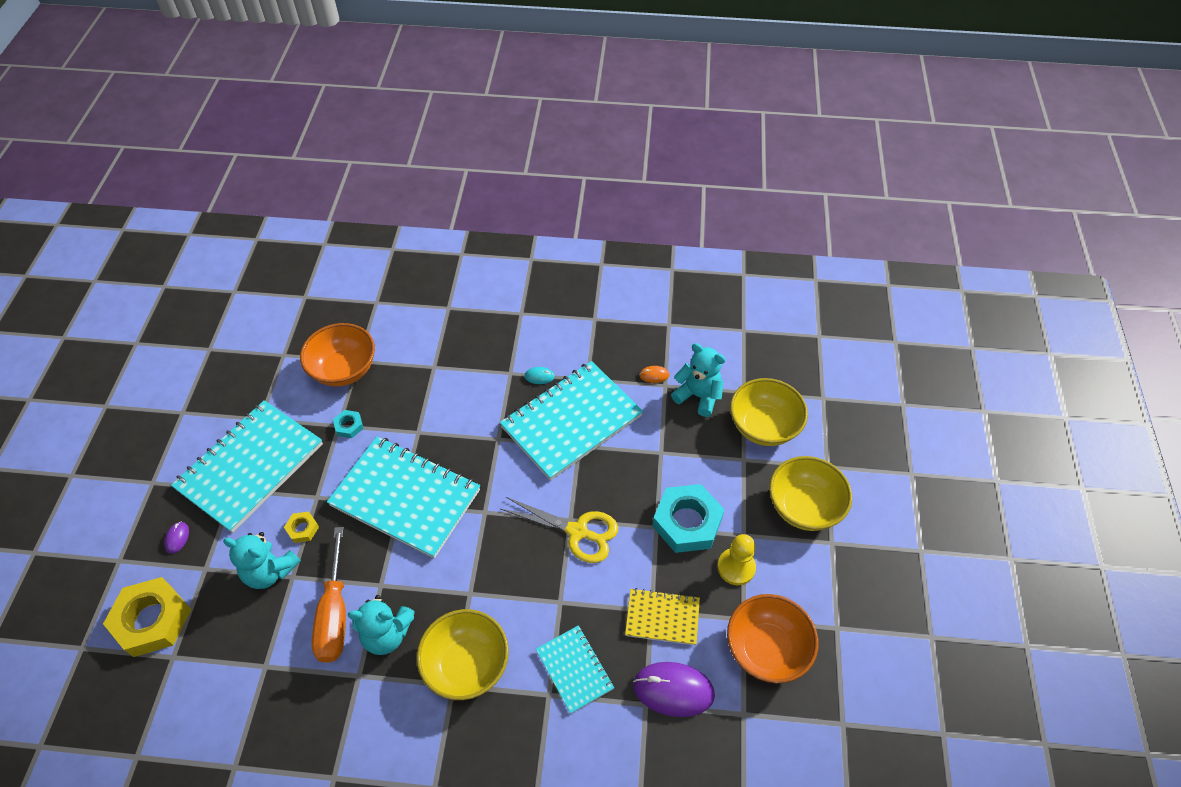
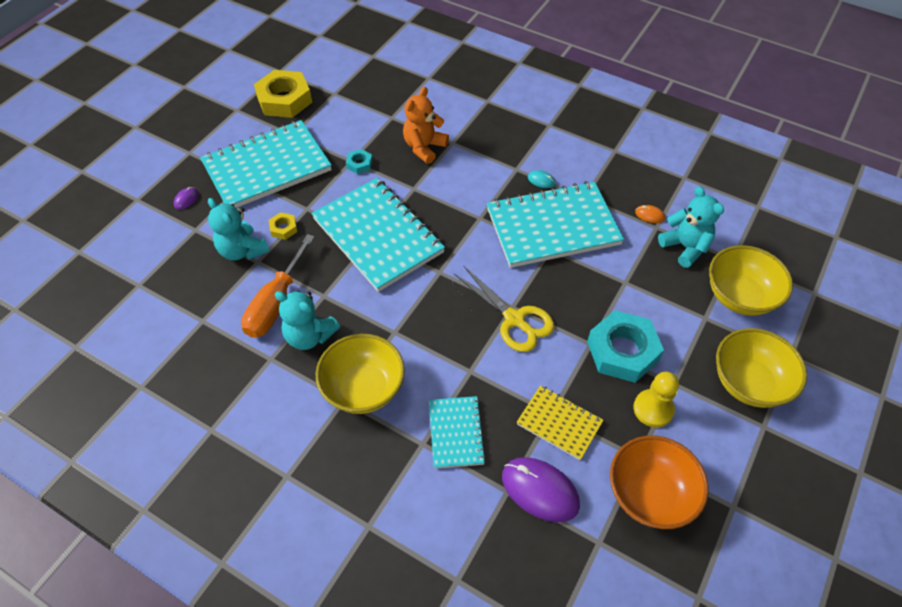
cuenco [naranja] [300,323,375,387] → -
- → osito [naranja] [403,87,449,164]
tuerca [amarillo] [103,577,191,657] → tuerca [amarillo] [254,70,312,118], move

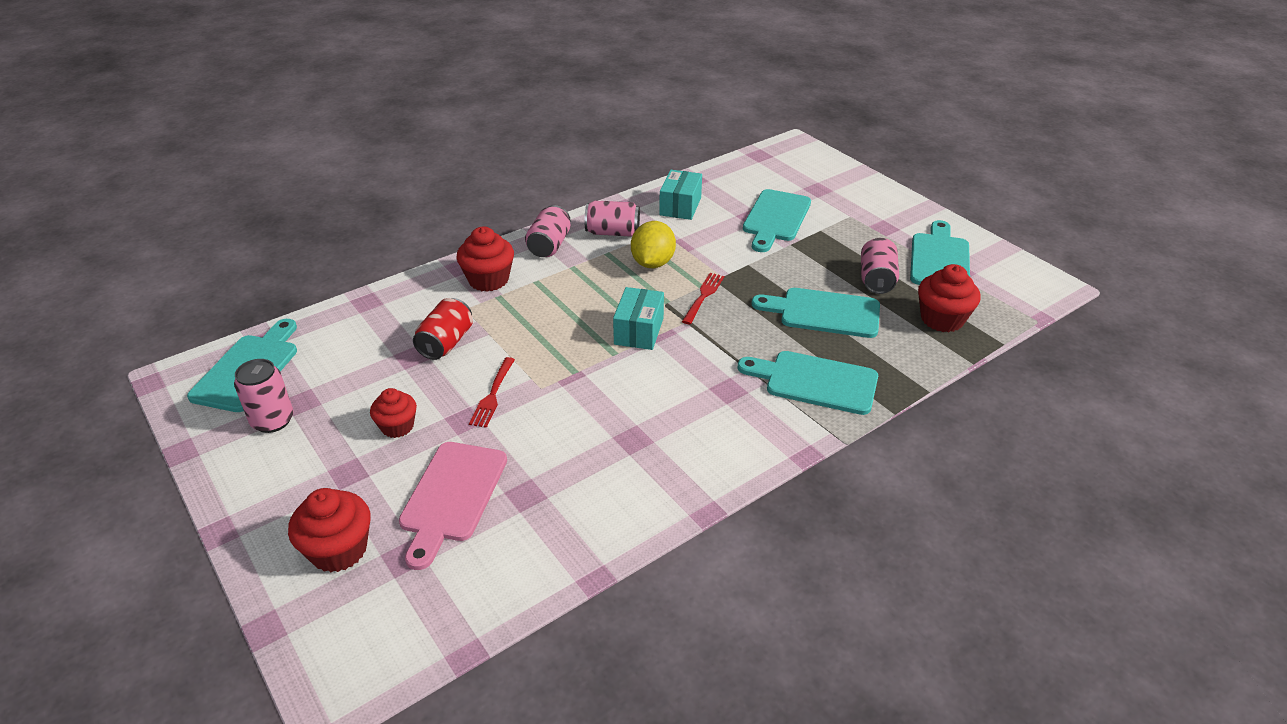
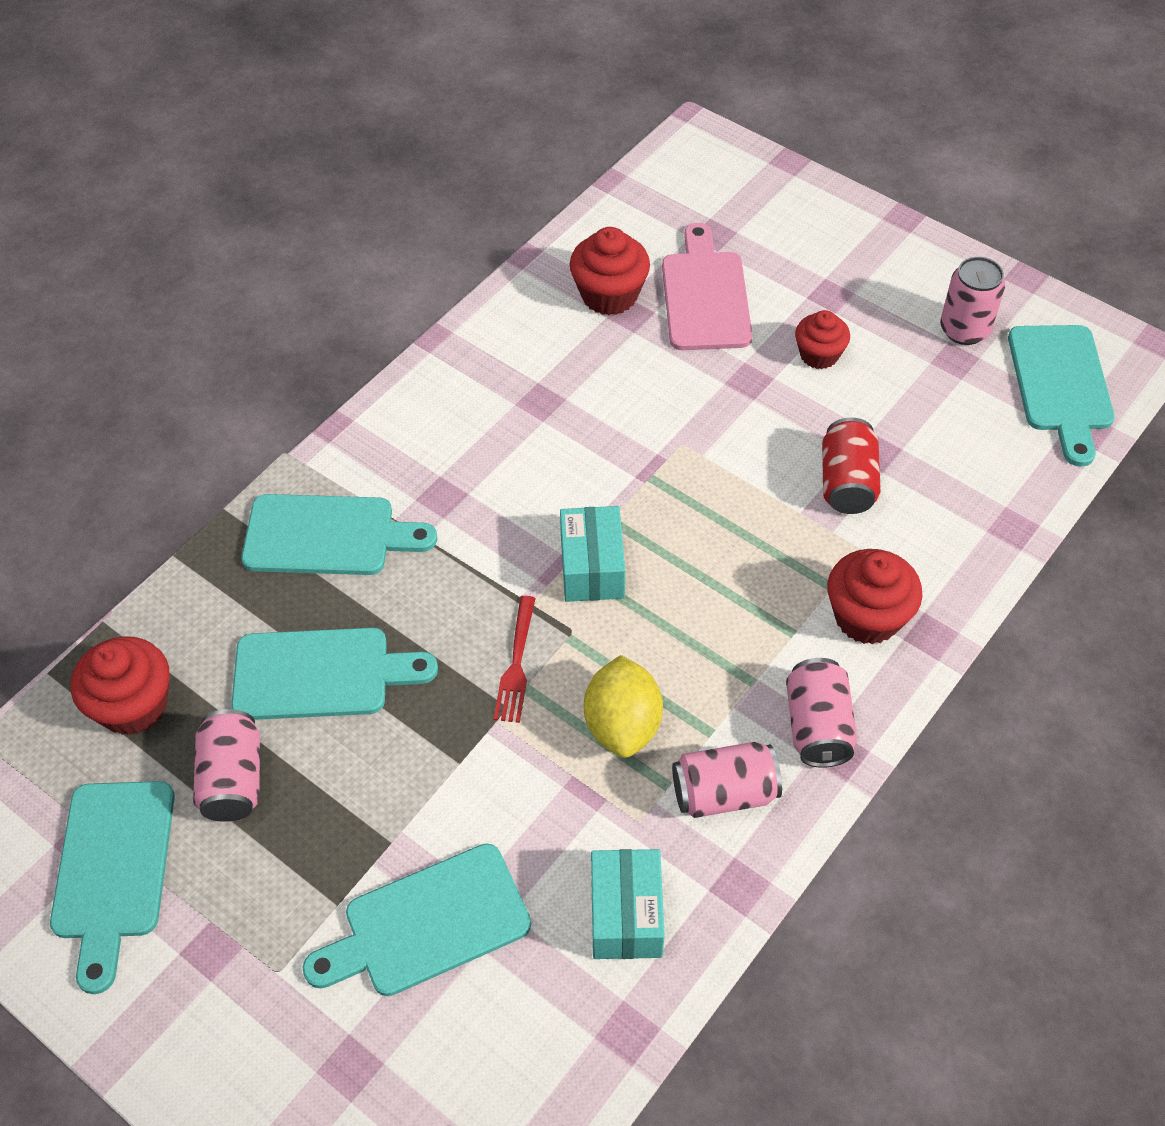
tenedor [rojo] [469,357,515,428] → -
magdalena [rojo] [288,488,371,572] → magdalena [rojo] [570,227,650,315], move
tabla de cortar [turquesa] [743,189,811,252] → tabla de cortar [turquesa] [302,844,531,996], 120 degrees counterclockwise

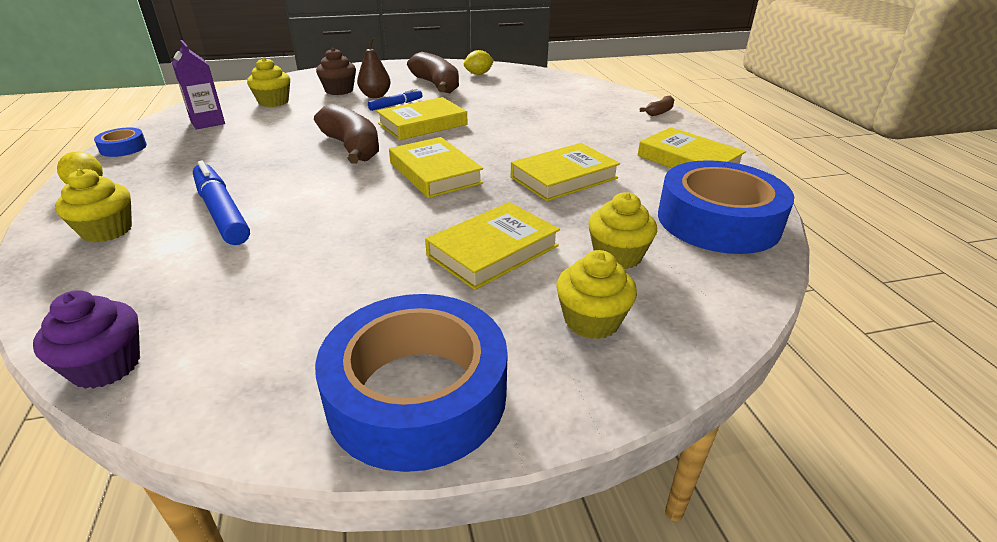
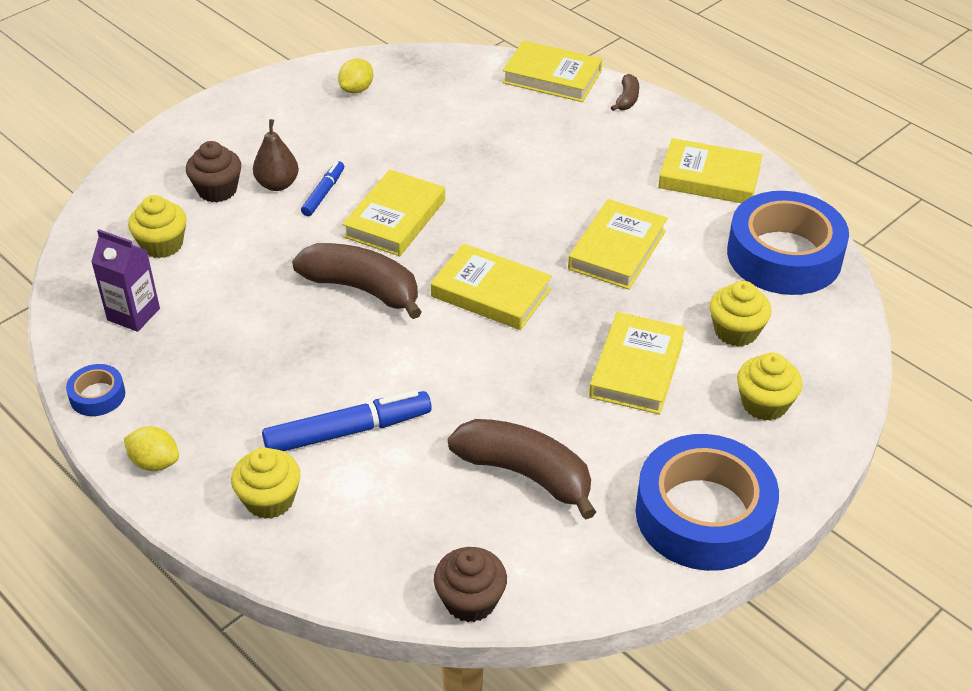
- → libro [amarillo] [502,40,602,102]
plátano [marrón] [407,52,459,93] → plátano [marrón] [448,419,596,520], move
magdalena [morado] [33,290,140,389] → magdalena [marrón] [434,547,507,622]
rotulador [azul] [193,161,250,245] → rotulador [azul] [262,390,432,451], 135 degrees clockwise

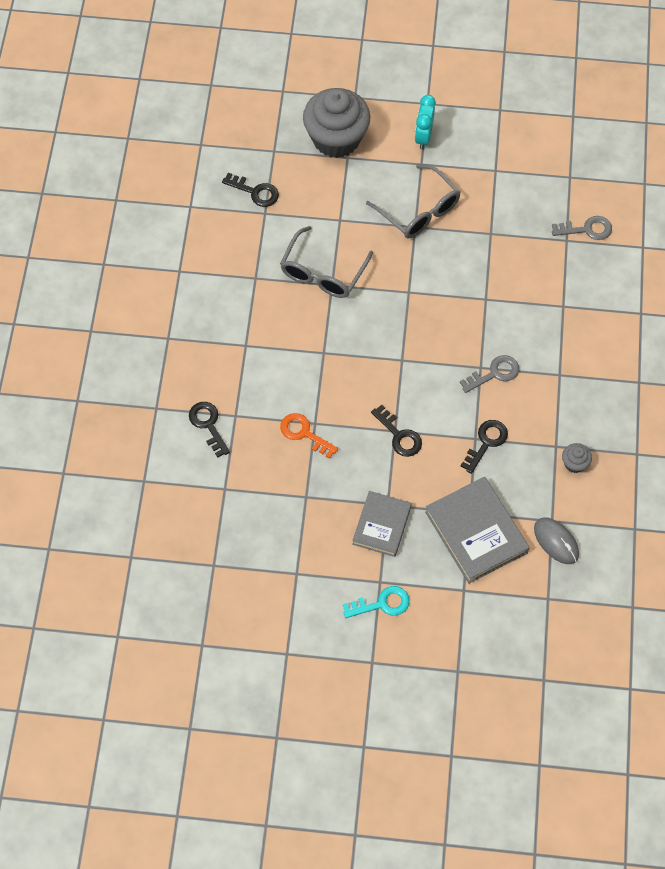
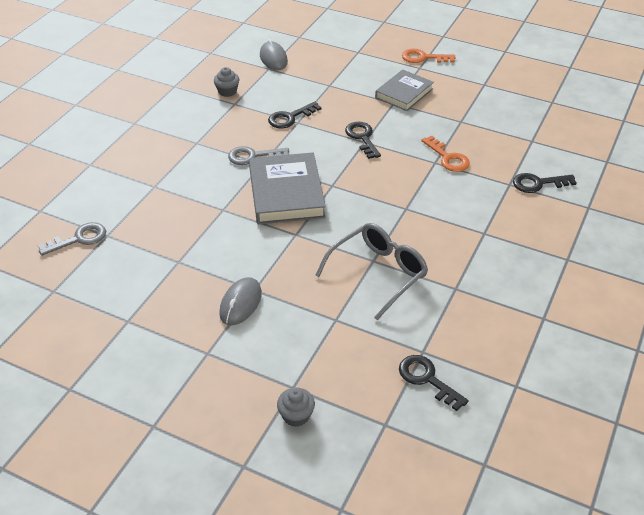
despertador [turquesa] [415,95,436,149] → -
libro [gris] [425,477,530,584] → libro [gris] [249,152,326,224], move
gafas [gris] [366,164,460,239] → ratón [gris] [219,277,262,325]
llave [turquesa] [343,586,410,618] → llave [naranja] [402,49,456,63]
llave [negro] [189,402,230,458] → llave [negro] [513,173,576,193], 90 degrees clockwise
llave [gris] [552,216,612,240] → llave [gris] [38,222,106,256], 135 degrees clockwise
magdalena [gris] [303,88,370,158] → magdalena [gris] [277,388,315,427], x0.41

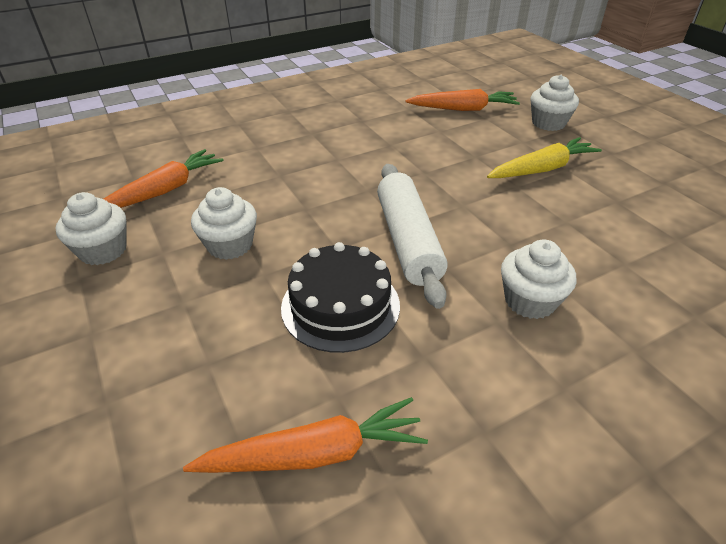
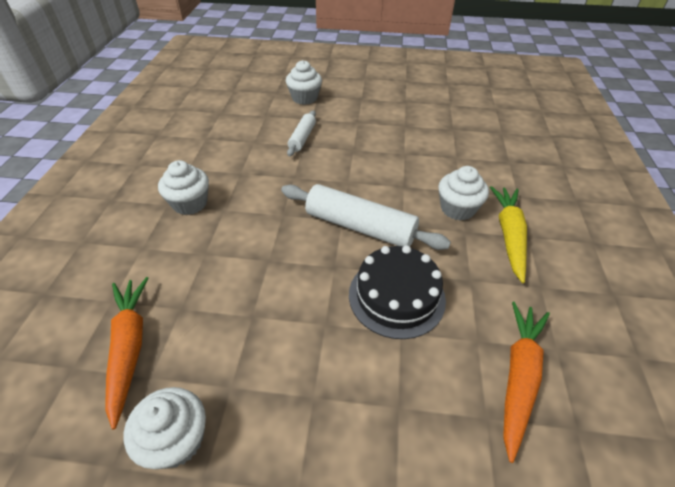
zanahoria [naranja] [405,89,520,111] → -
- → rodillo [blanco] [287,110,316,156]
magdalena [blanco] [191,187,257,260] → magdalena [blanco] [158,160,209,215], move
zanahoria [amarillo] [487,137,602,178] → zanahoria [amarillo] [490,186,527,283], move

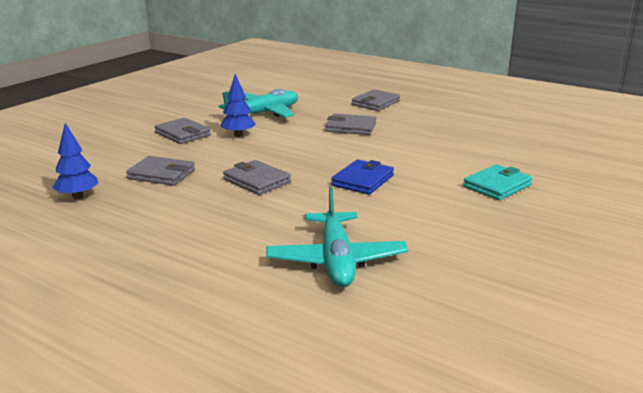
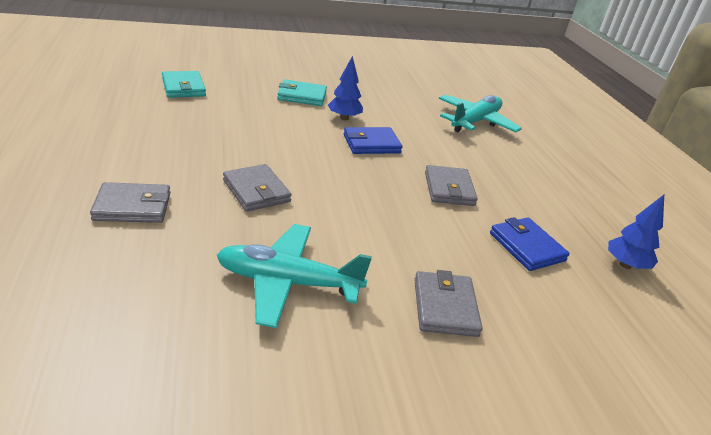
- → cartera [turquesa] [162,71,206,98]
árbol [azul] [221,74,256,137] → árbol [azul] [328,56,363,120], move
cartera [gris] [126,156,195,186] → cartera [azul] [490,217,570,271]

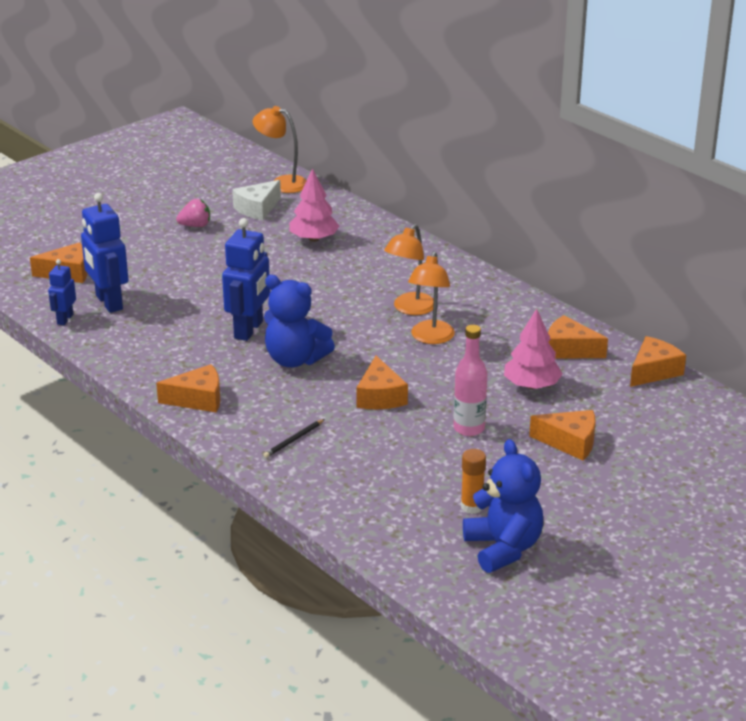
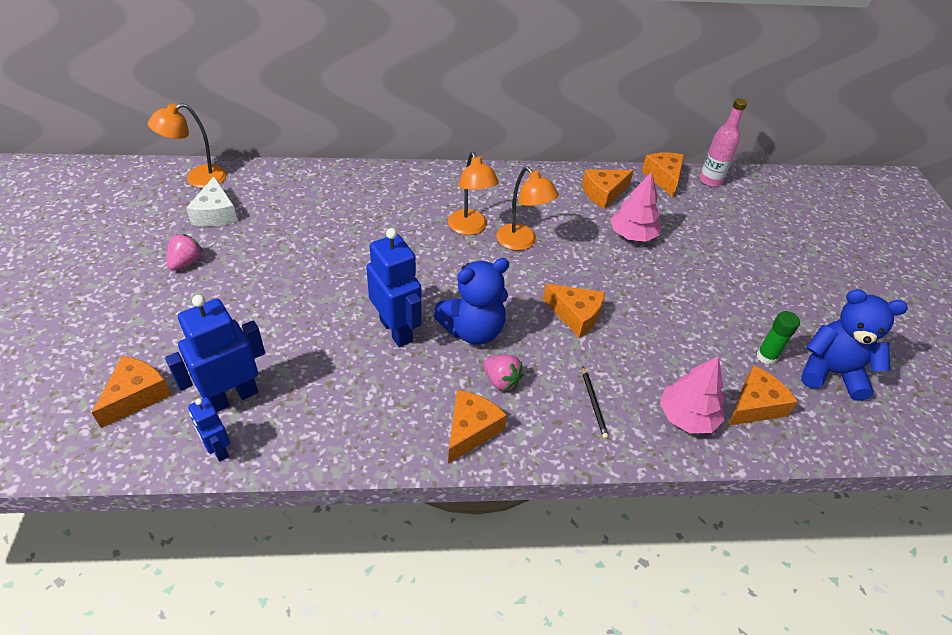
- → fresa [rosa] [484,355,523,391]
árbol [rosa] [289,168,339,242] → árbol [rosa] [660,356,725,433], move
botella [rosa] [454,325,488,436] → botella [rosa] [700,98,747,187], move
queso [naranja] [529,410,596,460] → queso [naranja] [728,366,798,426], move
barra de pegamento [naranja] [461,449,486,514] → barra de pegamento [verde] [756,311,800,365]
robot [azul] [81,193,129,313] → robot [azul] [165,295,265,412], 135 degrees clockwise

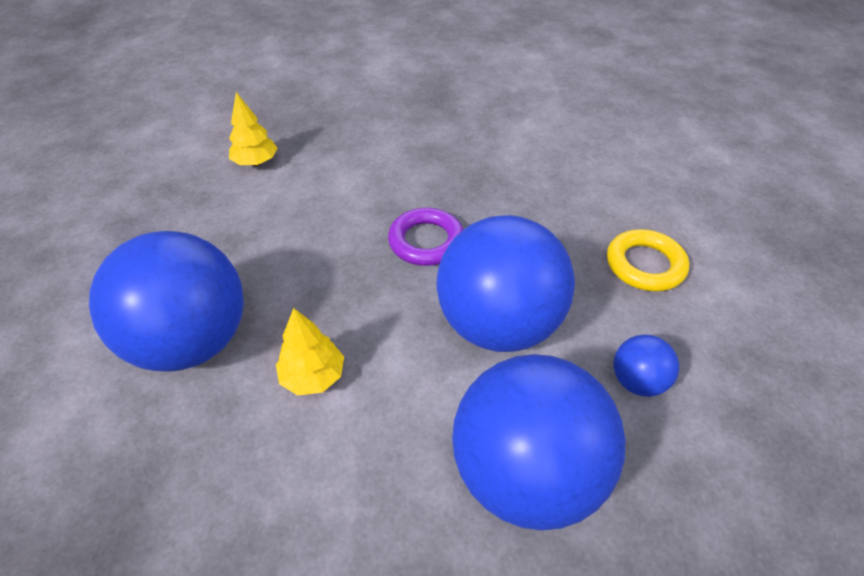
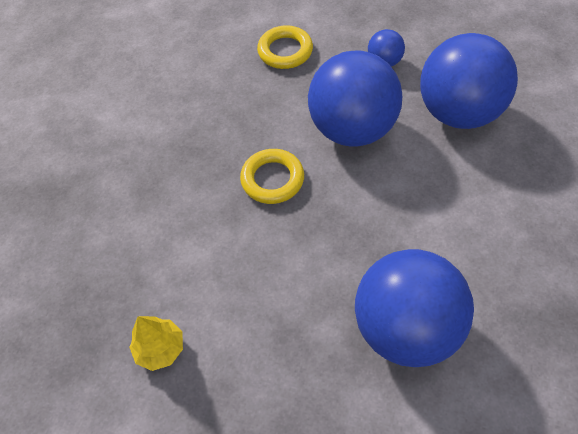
árbol [amarillo] [276,308,344,396] → -
anillo [morado] [388,208,463,266] → anillo [amarillo] [240,149,304,204]

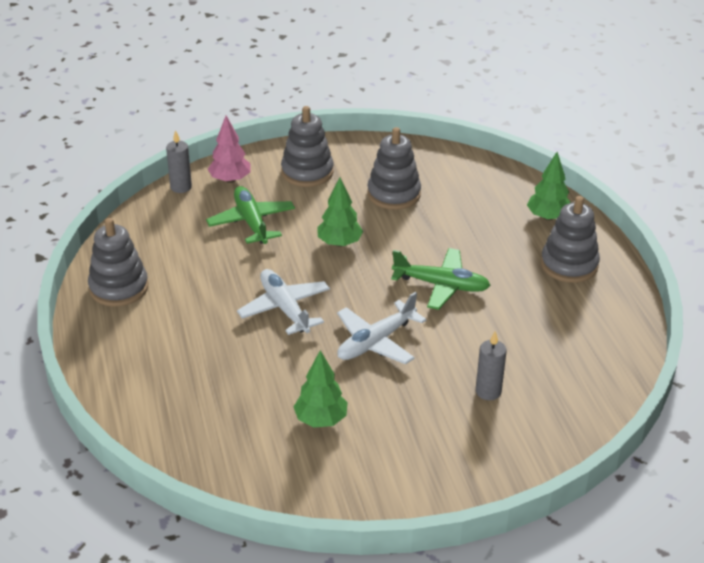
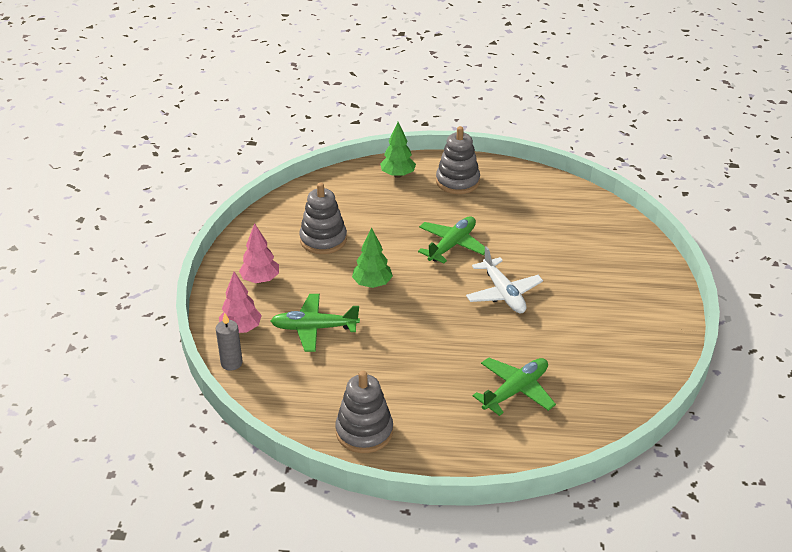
avión [blanco] [237,269,330,335] → -
árbol [verde] [293,350,347,428] → -
vela [gris] [476,332,507,400] → -
- → avión [verde] [473,357,556,416]
juguete apilable [gris] [281,106,334,187] → árbol [rosa] [239,223,279,283]

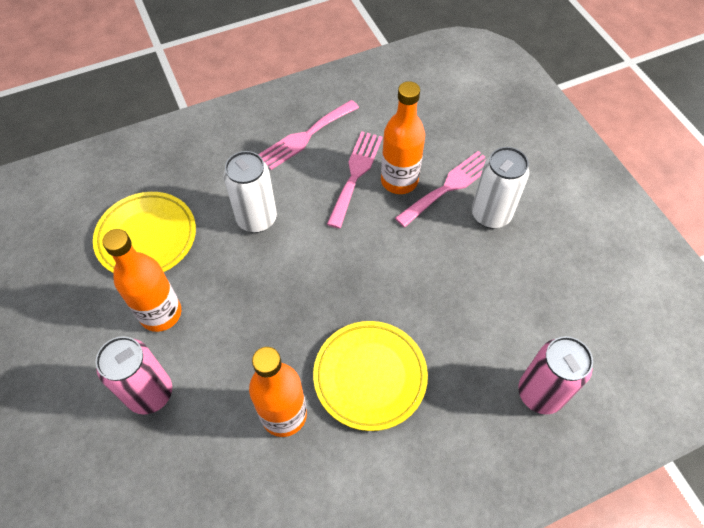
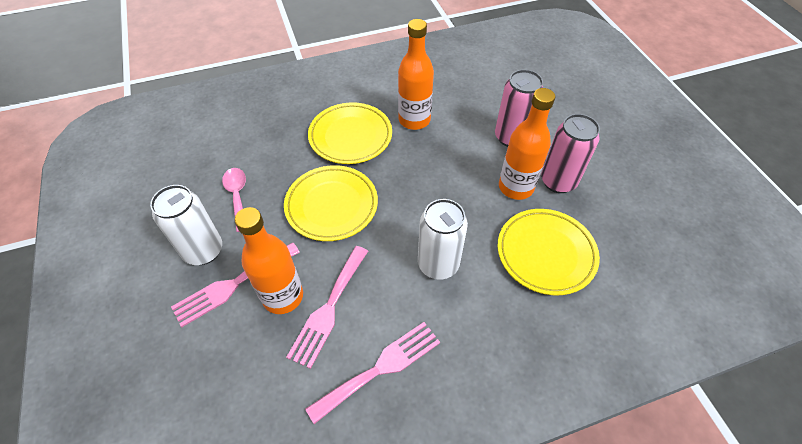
- → cuchara [rosa] [222,168,246,232]
- → plato [amarillo] [284,165,378,241]
lata [rosa] [518,336,593,414] → lata [rosa] [541,114,600,193], move

